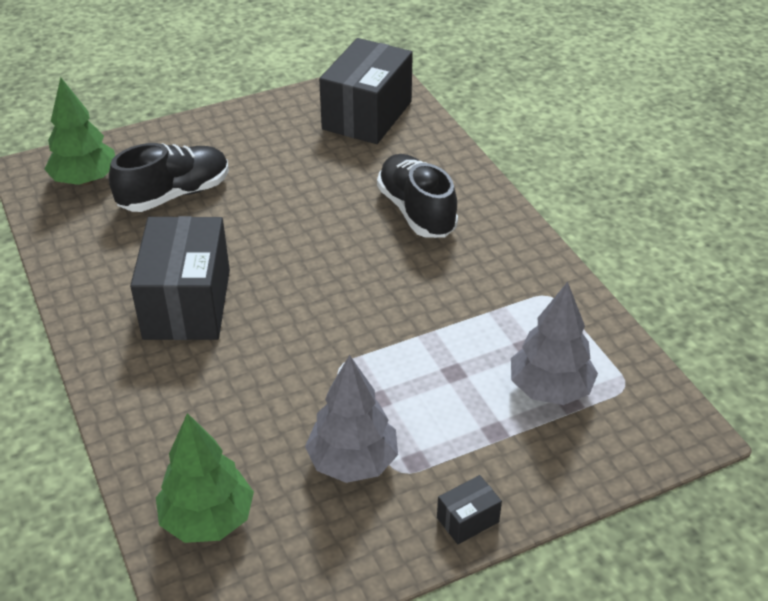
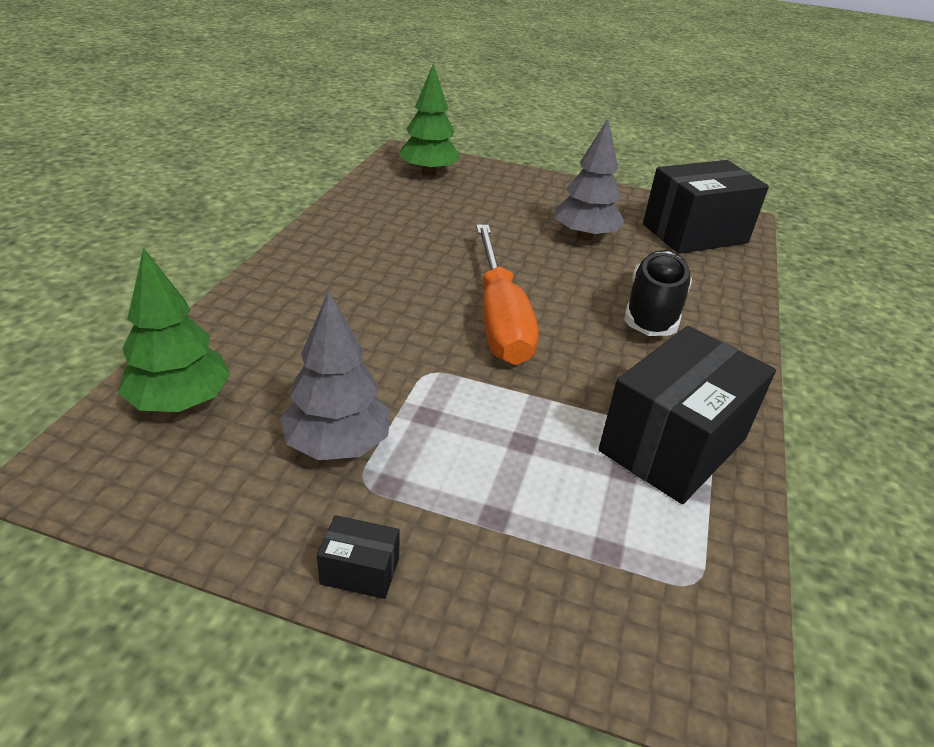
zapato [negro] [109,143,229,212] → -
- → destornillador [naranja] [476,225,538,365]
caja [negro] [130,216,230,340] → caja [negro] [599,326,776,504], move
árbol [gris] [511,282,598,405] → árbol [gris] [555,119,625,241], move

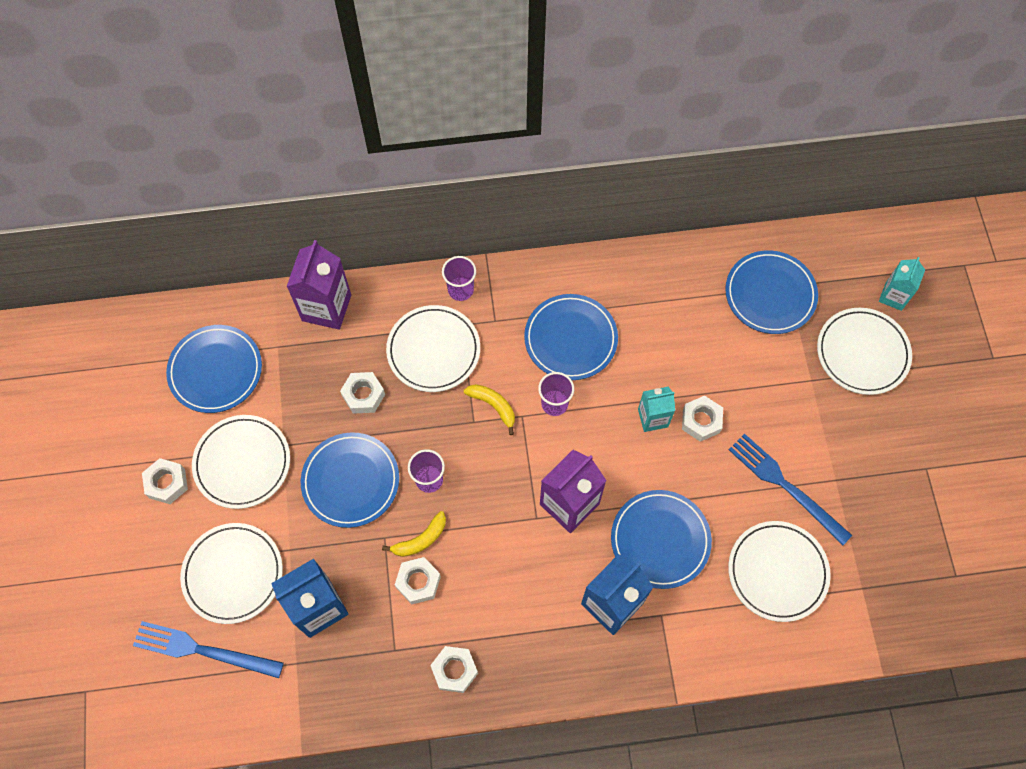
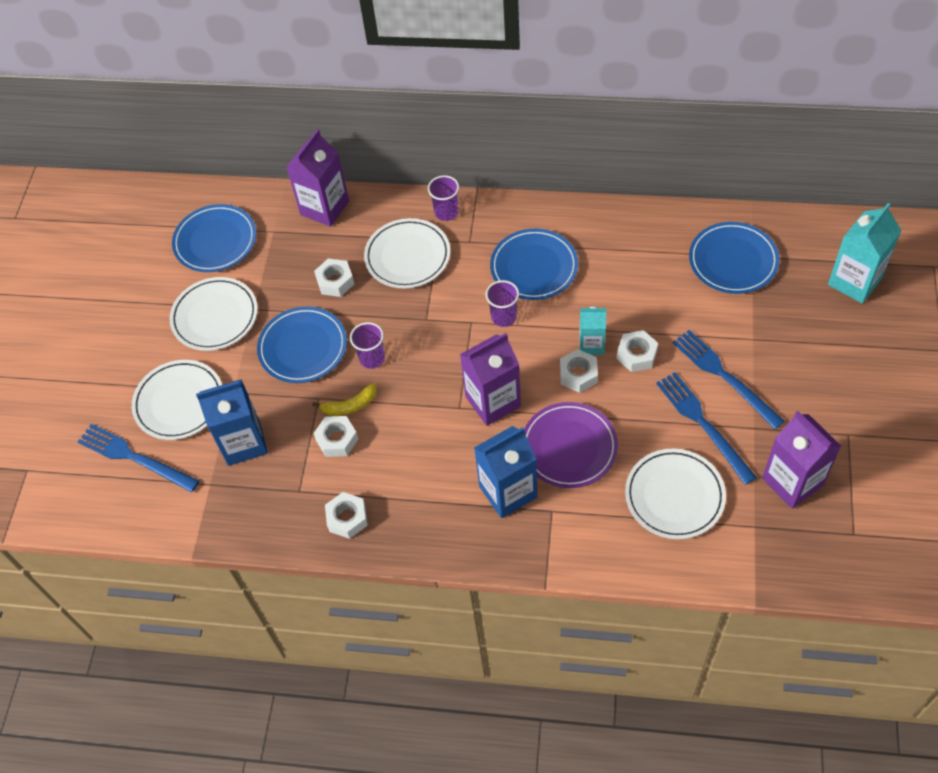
plátano [amarillo] [464,384,515,435] → -
plato [blanco] [817,308,912,395] → -
- → tenedor [azul] [673,330,785,429]
- → cartón de leche [morado] [762,411,841,509]
tuerca [blanco] [142,458,188,504] → tuerca [blanco] [560,349,598,393], move
plato [azul] [611,490,712,589] → plato [morado] [524,402,618,488]
cartón de leche [turquesa] [879,257,925,311] → cartón de leche [turquesa] [828,203,901,304], x1.65

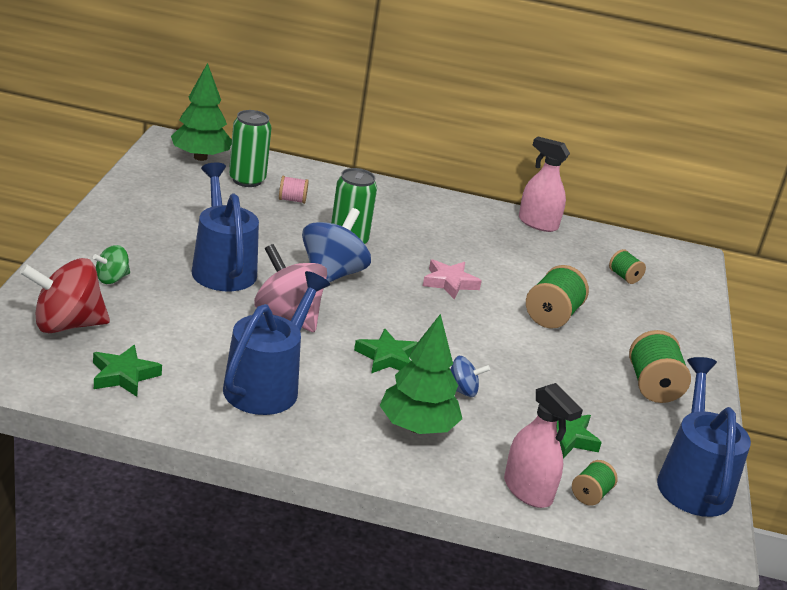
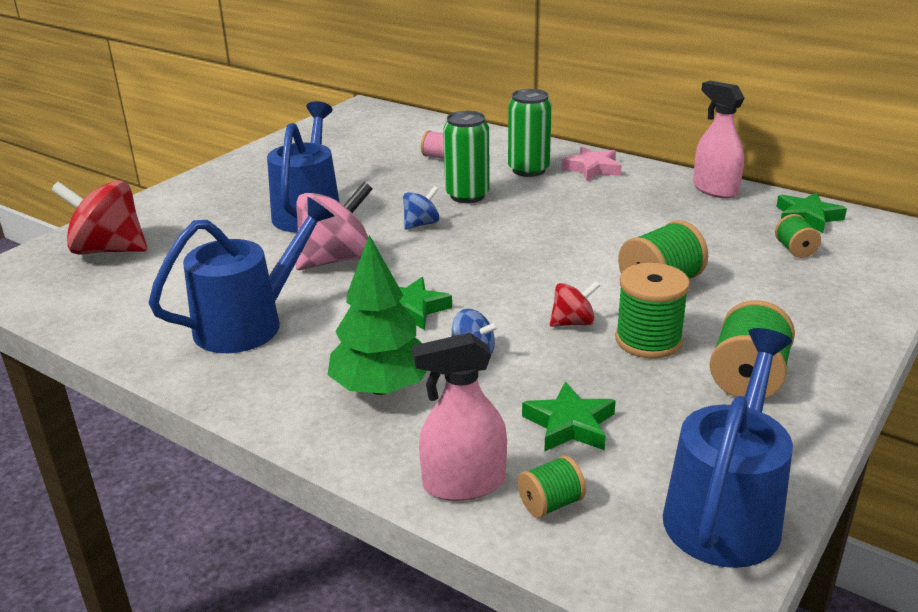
peonza [verde] [93,245,130,284] → -
árbol [verde] [171,63,232,161] → -
- → peonza [rojo] [550,281,600,327]
- → carrete [verde] [615,263,690,359]
estrella [verde] [93,345,162,397] → estrella [verde] [776,192,847,233], move
lata [verde] [229,110,272,187] → lata [verde] [508,89,552,177], move
estrella [rosa] [423,259,482,300] → estrella [rosa] [561,147,622,181], move
peonza [rosa] [254,244,327,332] → peonza [rosa] [296,182,372,270], 75 degrees clockwise
pulverizador [rosa] [504,383,583,508] → pulverizador [rosa] [412,333,507,501], 90 degrees clockwise
peonza [azul] [302,208,371,282] → peonza [azul] [403,186,440,230], x0.52

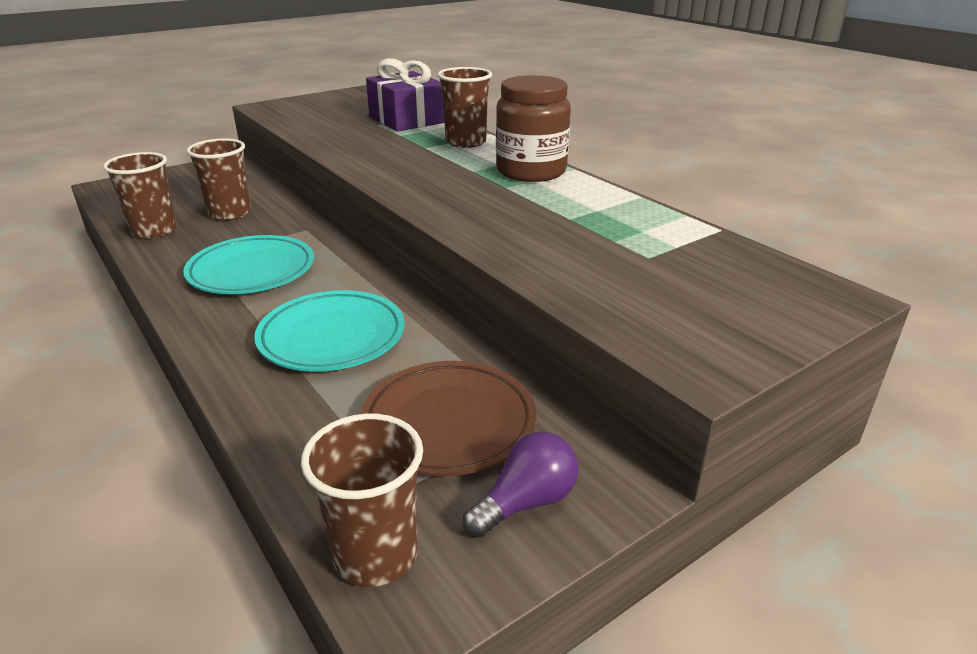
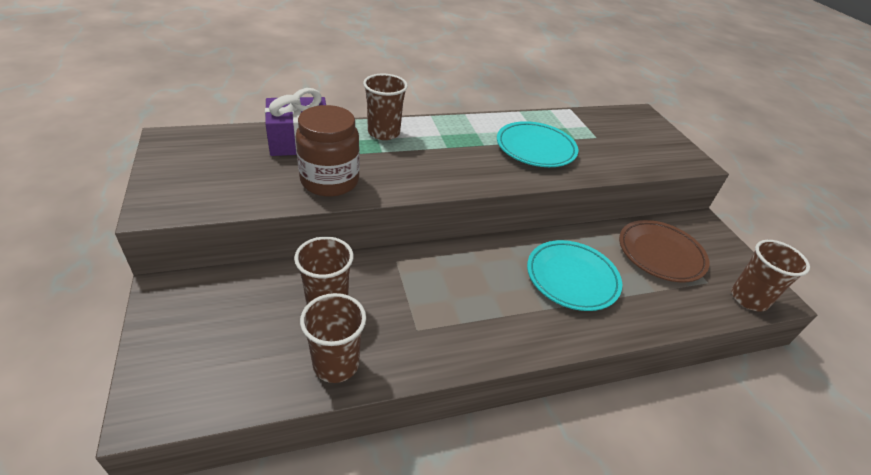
bombilla [morado] [463,432,578,538] → -
plato [turquesa] [183,235,314,294] → plato [turquesa] [497,121,578,167], move
tarro [marrón] [496,75,571,182] → tarro [marrón] [296,105,360,197], move

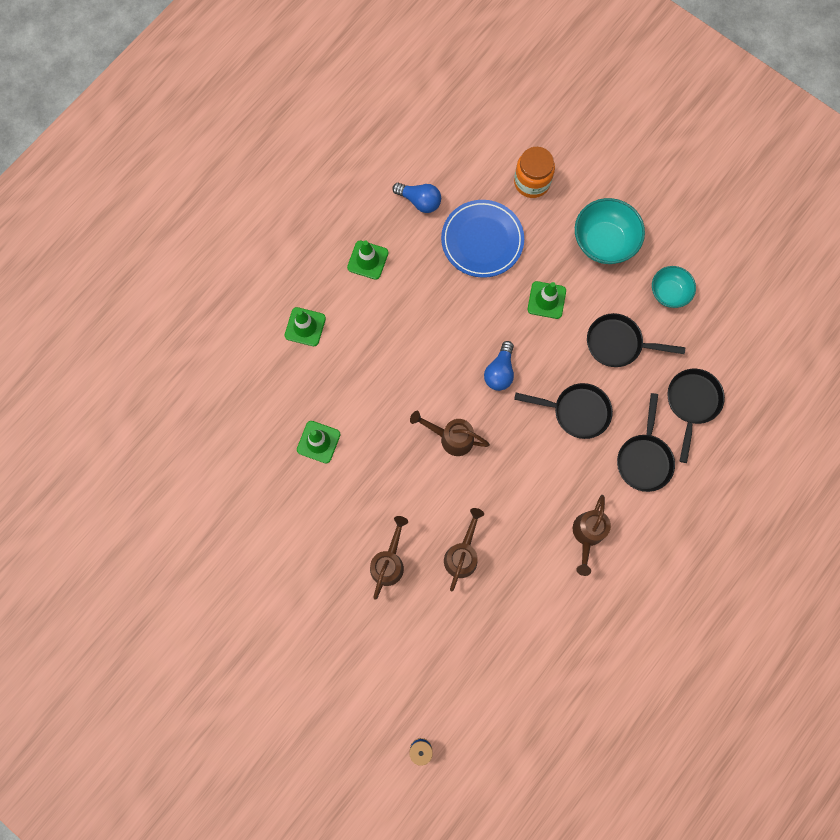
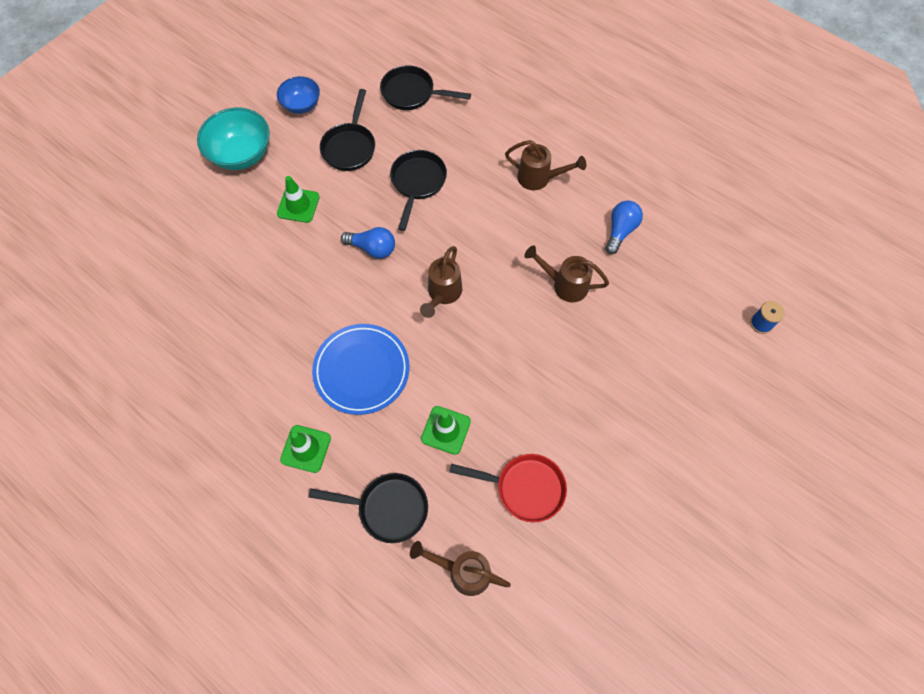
cono de tráfico [verde] [347,240,388,280] → -
tarro [naranja] [514,147,555,198] → -
- → sartén [rojo] [449,454,567,523]
regadera [marrón] [370,516,408,600] → regadera [marrón] [410,541,511,596], move
bombilla [azul] [392,183,441,213] → bombilla [azul] [605,201,643,254], move
plato [azul] [441,200,524,278] → plato [azul] [312,324,410,415], move
sartén [negro] [617,393,675,492] → sartén [negro] [308,473,428,543], move
cuenco [turquesa] [652,266,696,308] → cuenco [azul] [277,76,320,114]

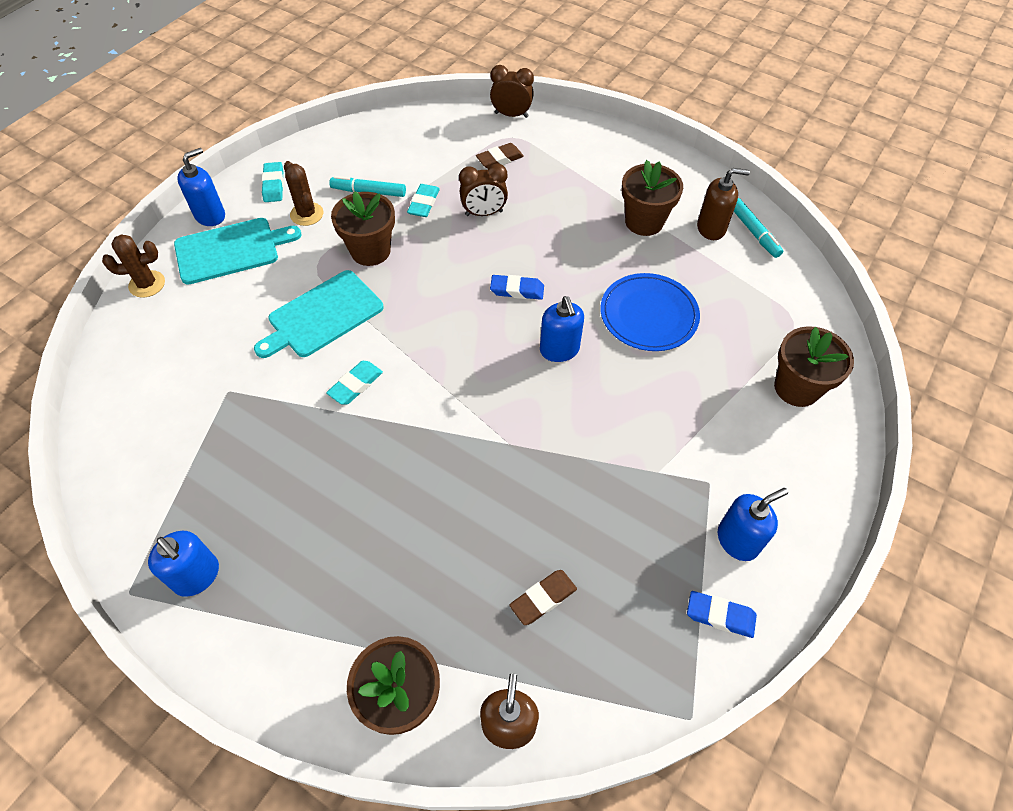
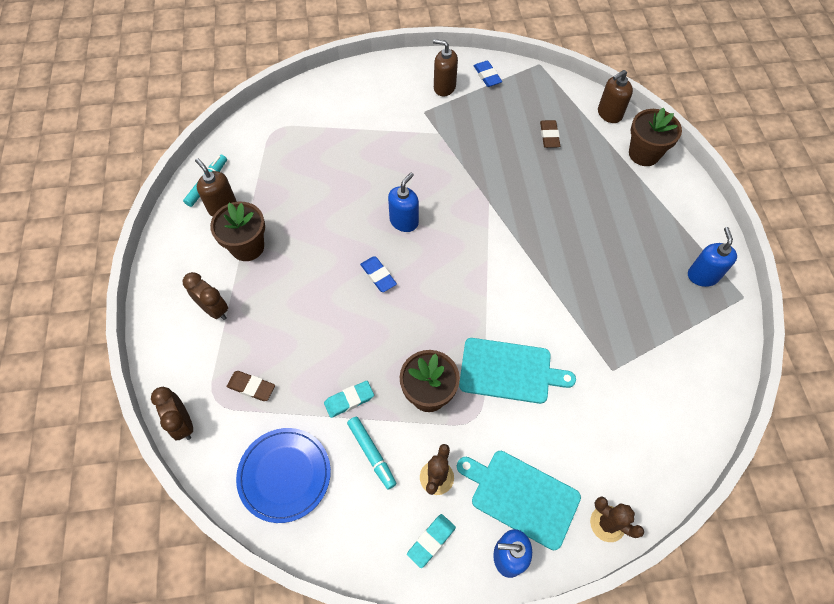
goma de borrar [turquesa] [326,361,383,404] → -
maceta [marrón] [774,326,854,407] → -
despertador [marrón] [459,163,508,216] → despertador [marrón] [183,272,228,320], move
plato [azul] [600,273,700,351] → plato [azul] [236,428,331,523], move
dispensador de jabón [azul] [718,488,788,561] → dispensador de jabón [marrón] [433,39,458,96]
goma de borrar [marrón] [509,570,577,625] → goma de borrar [marrón] [540,120,560,148], 75 degrees clockwise

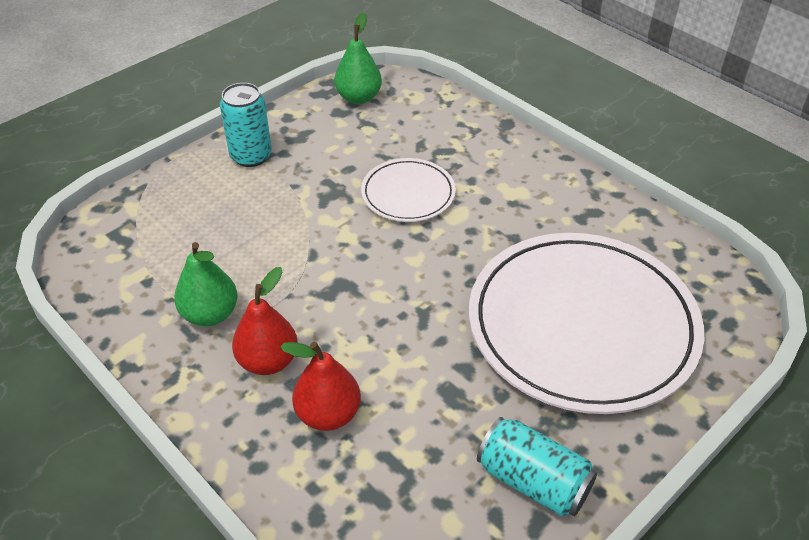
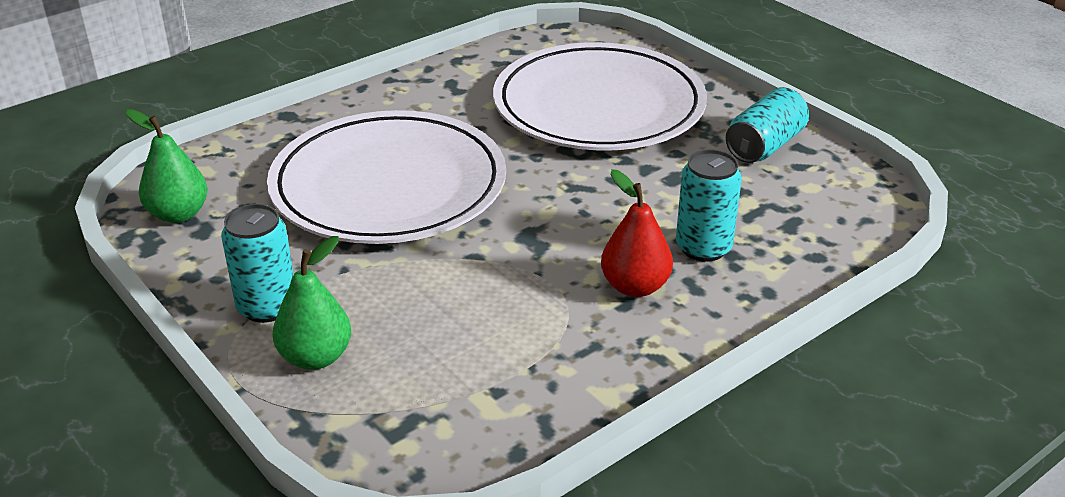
pera [verde] [174,242,237,326] → pera [verde] [273,236,351,370], move
pera [rojo] [280,342,361,431] → lata [turquesa] [676,149,742,262]
plato [blanco] [361,158,456,222] → plato [blanco] [267,110,506,244], x2.10

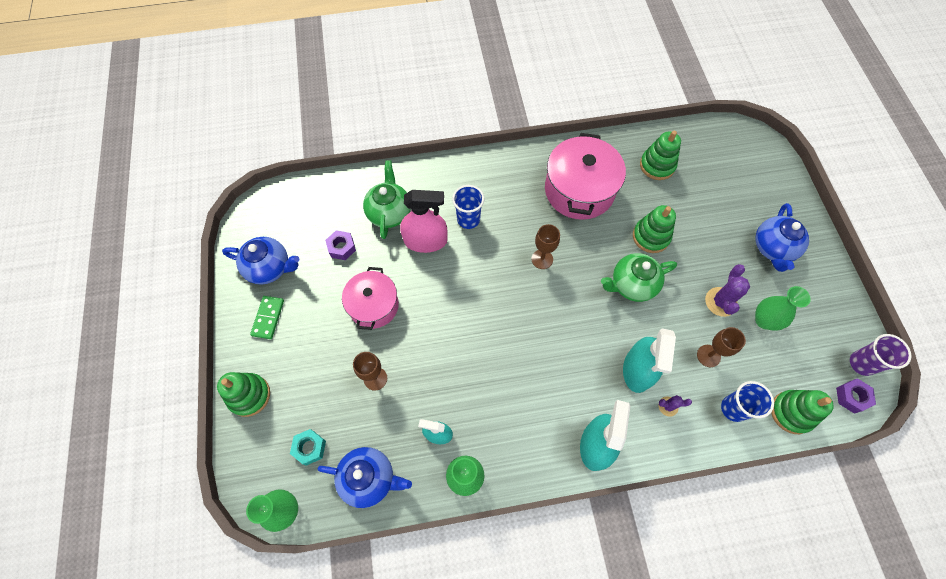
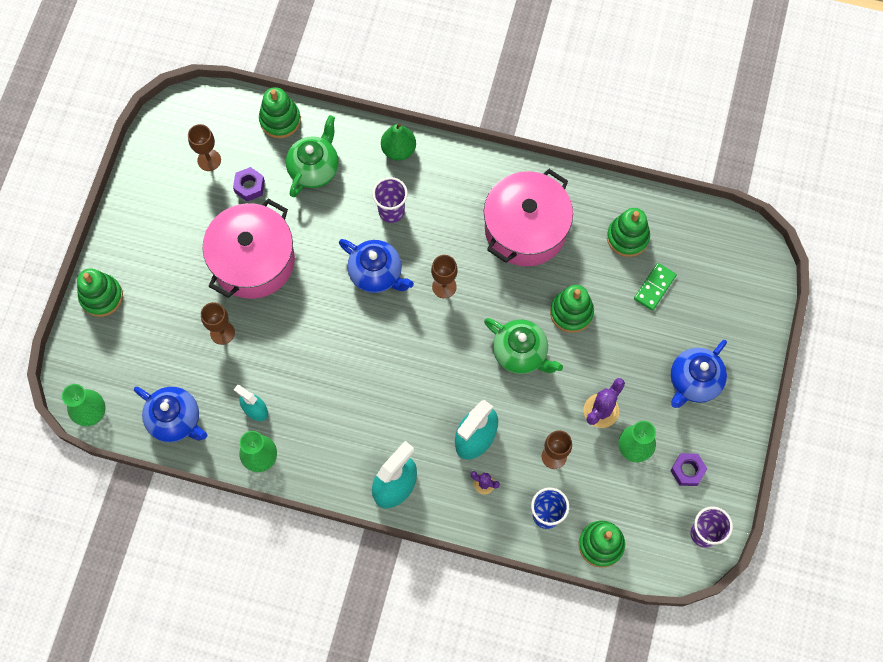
tuerca [turquesa] [290,429,326,466] → -
pulverizador [rosa] [400,190,448,253] → -
- → copa [marrón] [188,124,221,171]
- → juguete apilable [verde] [259,87,301,138]
- → pera [verde] [381,123,416,161]
tetera [azul] [222,237,300,285] → tetera [azul] [339,239,414,293], move
ficha de dominó [verde] [250,296,284,339] → ficha de dominó [verde] [634,263,677,311], move
tuerca [morado] [836,378,876,414] → tuerca [morado] [670,453,707,486], move
vaso [azul] [452,185,484,229] → vaso [morado] [372,177,408,223]
tetera [verde] [601,253,677,302] → tetera [verde] [484,318,563,374], 150 degrees counterclockwise
olla [rosa] [342,267,399,330] → olla [rosa] [202,199,295,299], x1.54

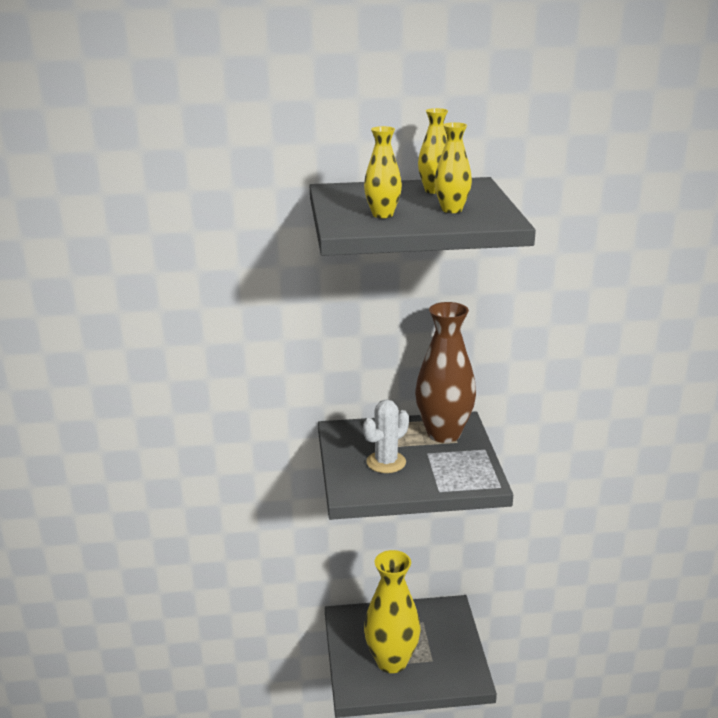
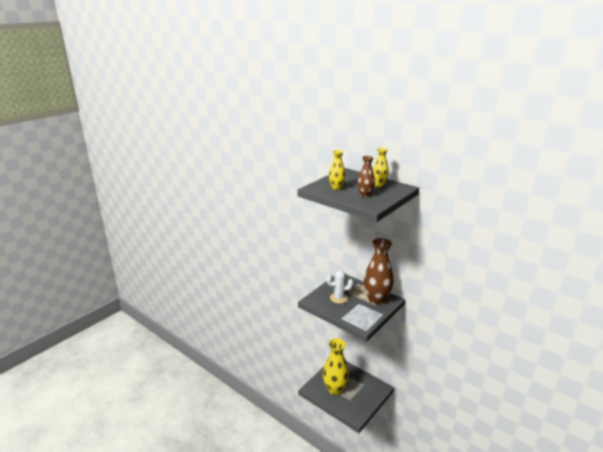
florero [amarillo] [434,122,472,213] → florero [marrón] [357,156,375,197]

